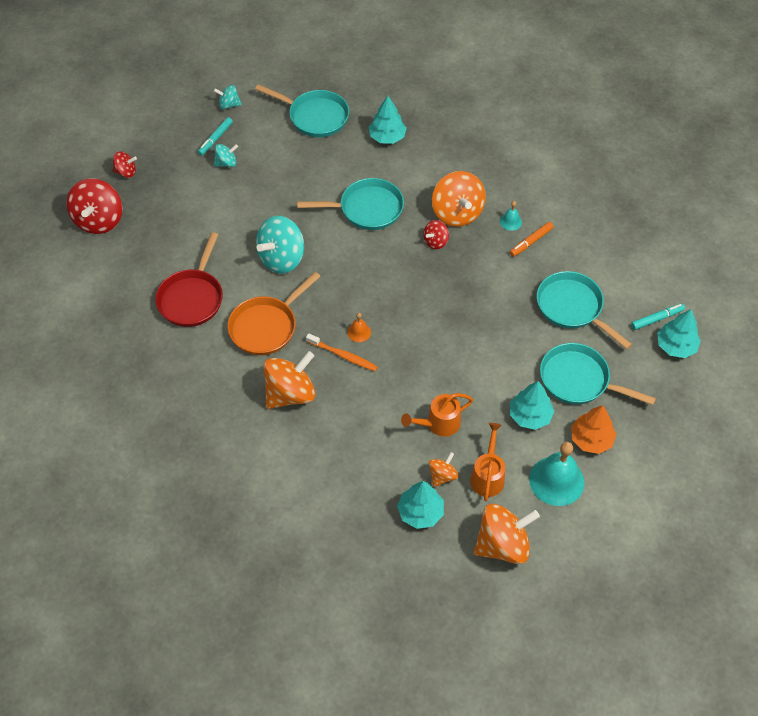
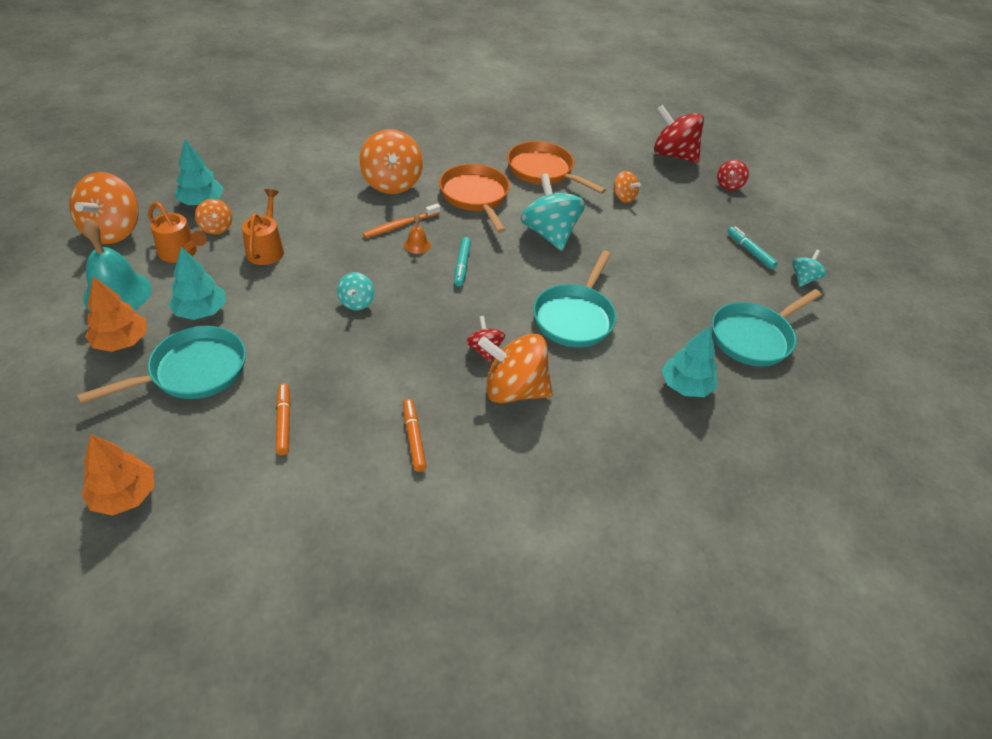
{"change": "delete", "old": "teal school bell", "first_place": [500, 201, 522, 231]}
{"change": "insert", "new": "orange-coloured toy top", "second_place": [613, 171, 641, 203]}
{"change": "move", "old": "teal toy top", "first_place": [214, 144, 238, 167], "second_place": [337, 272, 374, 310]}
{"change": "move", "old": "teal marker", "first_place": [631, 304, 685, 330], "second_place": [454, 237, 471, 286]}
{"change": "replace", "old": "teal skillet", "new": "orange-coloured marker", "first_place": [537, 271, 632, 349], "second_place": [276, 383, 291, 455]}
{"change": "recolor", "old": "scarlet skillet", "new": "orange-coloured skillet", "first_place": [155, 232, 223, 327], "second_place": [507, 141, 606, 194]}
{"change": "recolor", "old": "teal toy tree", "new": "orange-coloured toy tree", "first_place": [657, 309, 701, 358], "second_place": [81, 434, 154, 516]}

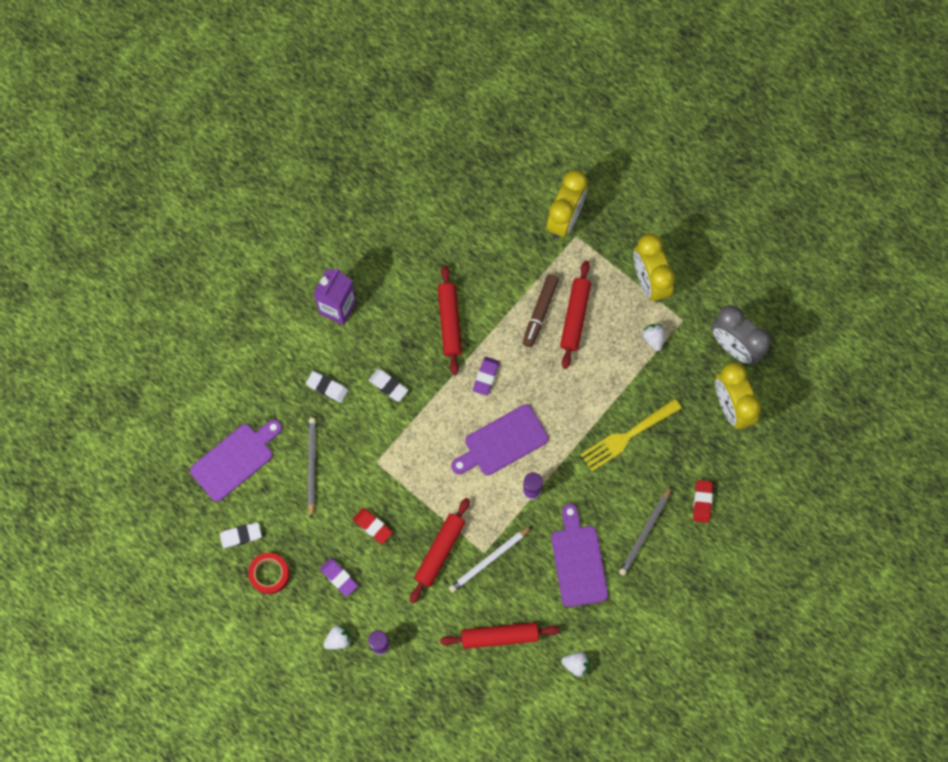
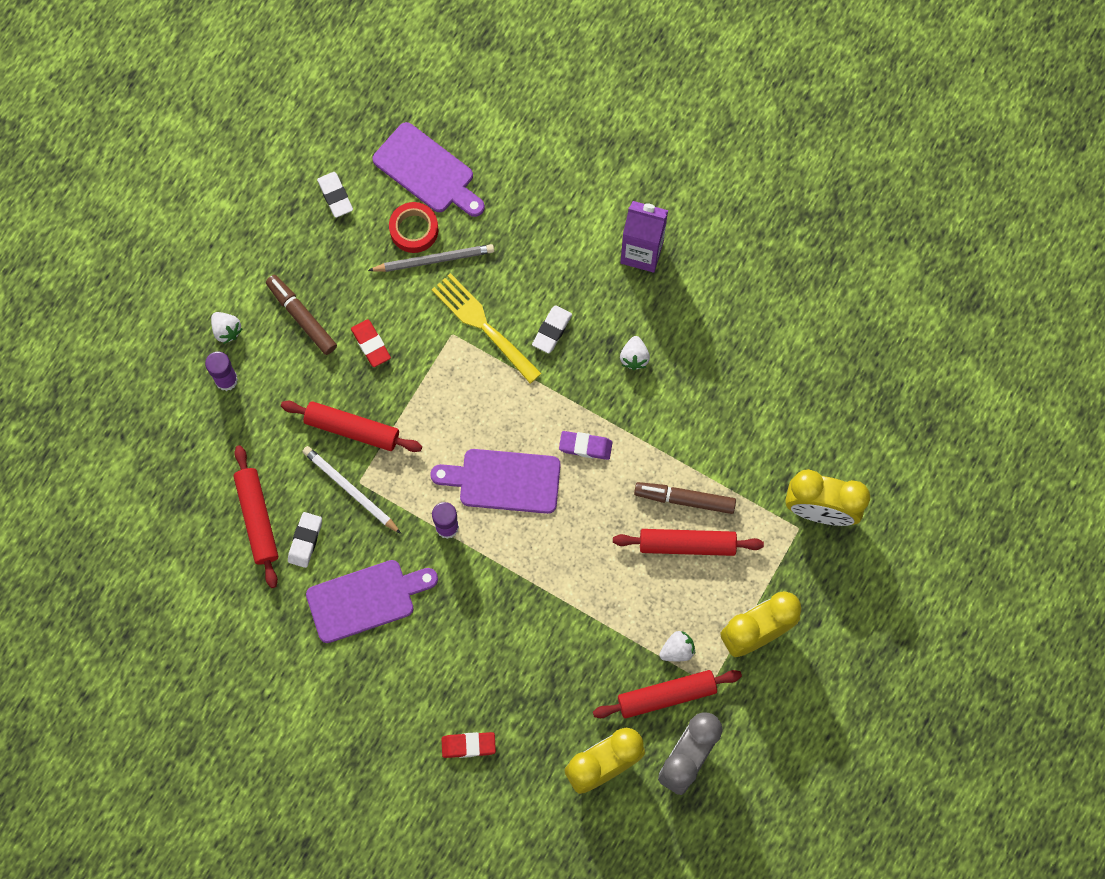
{"change": "delete", "old": "gray pencil", "first_place": [619, 486, 672, 576]}
{"change": "move", "old": "scarlet tape", "first_place": [248, 553, 290, 594], "second_place": [389, 202, 438, 253]}
{"change": "move", "old": "pure white eraser", "first_place": [306, 371, 348, 403], "second_place": [288, 512, 322, 568]}
{"change": "move", "old": "scarlet dough roller", "first_place": [438, 265, 462, 375], "second_place": [593, 670, 742, 718]}
{"change": "move", "old": "pure white strawberry", "first_place": [561, 652, 590, 677], "second_place": [620, 336, 650, 370]}
{"change": "move", "old": "bright yellow table fork", "first_place": [580, 398, 682, 471], "second_place": [432, 273, 542, 384]}
{"change": "replace", "old": "purple eraser", "new": "brown marker", "first_place": [320, 558, 358, 597], "second_place": [266, 275, 337, 355]}
{"change": "rotate", "old": "scarlet eraser", "first_place": [353, 508, 393, 544], "second_place": [351, 319, 391, 367], "degrees": -60}
{"change": "rotate", "old": "purple bread board", "first_place": [451, 404, 548, 475], "second_place": [430, 449, 561, 514], "degrees": -45}

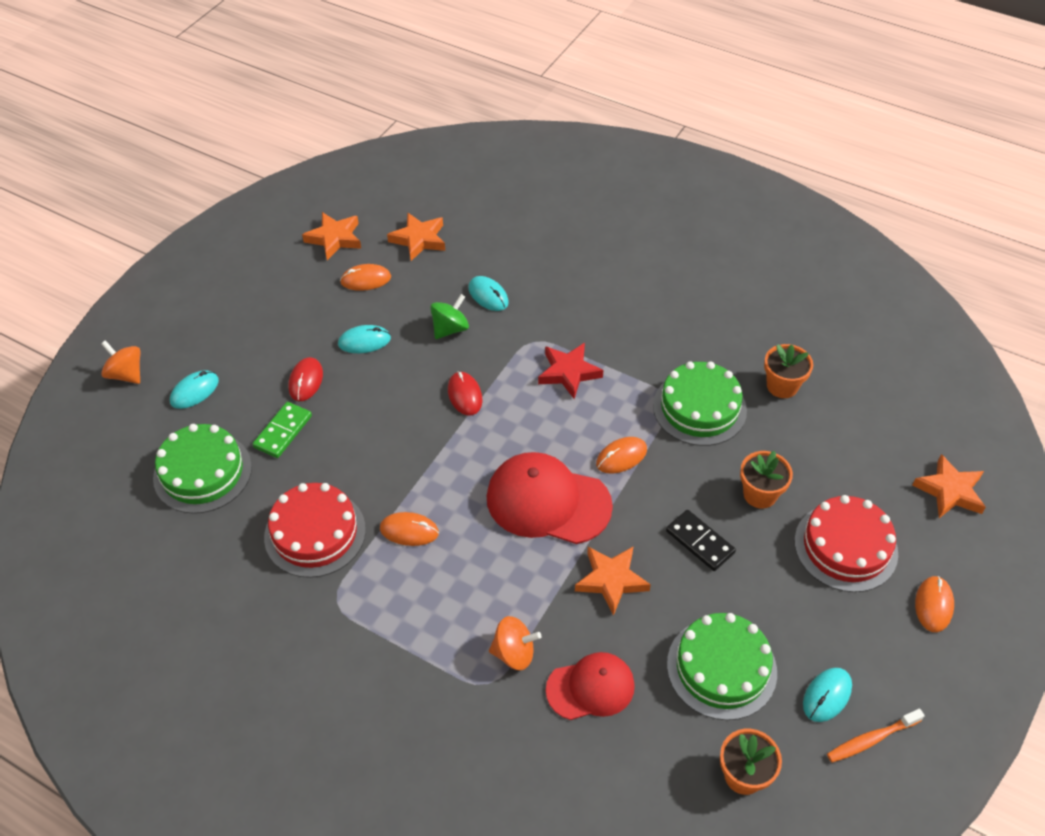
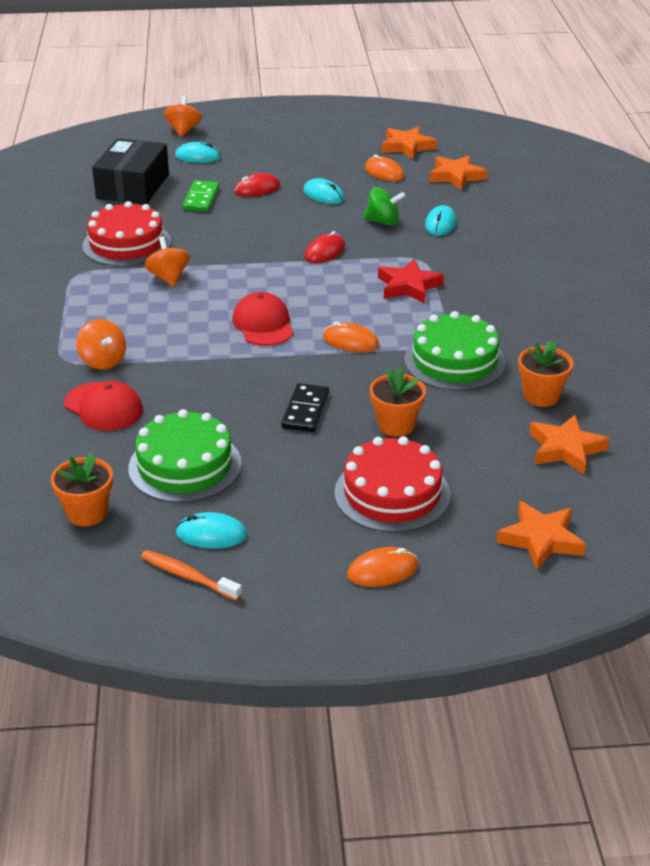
{"change": "move", "old": "orange-coloured star shape", "first_place": [575, 546, 651, 616], "second_place": [529, 415, 610, 474]}
{"change": "replace", "old": "leaf-green cake", "new": "jet-black parcel", "first_place": [153, 424, 252, 514], "second_place": [92, 138, 169, 204]}
{"change": "replace", "old": "orange-coloured computer mouse", "new": "orange-coloured toy top", "first_place": [380, 512, 439, 546], "second_place": [145, 236, 190, 287]}
{"change": "rotate", "old": "leaf-green domino", "first_place": [253, 402, 312, 458], "second_place": [182, 181, 220, 212], "degrees": -75}
{"change": "resize", "old": "scarlet cap", "first_place": [487, 452, 613, 544], "second_place": [232, 292, 294, 346], "factor": 0.63}

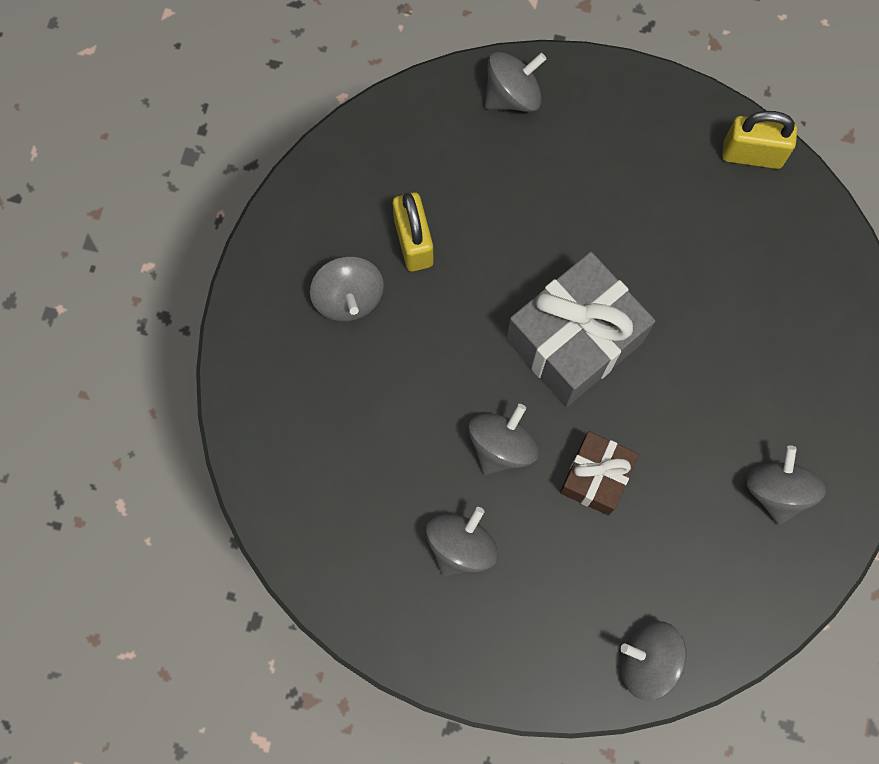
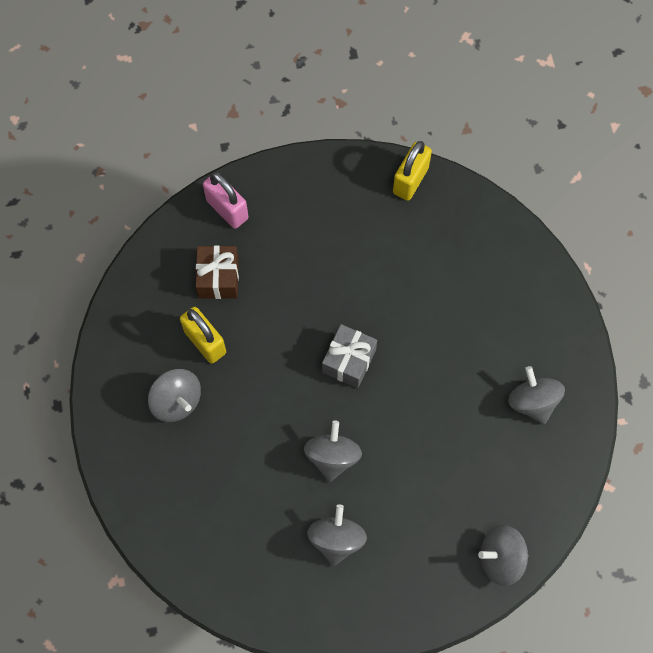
{"change": "move", "old": "brown present", "first_place": [560, 431, 639, 515], "second_place": [196, 245, 239, 299]}
{"change": "replace", "old": "gray toy top", "new": "rose-pink lock", "first_place": [485, 52, 546, 112], "second_place": [203, 172, 248, 229]}
{"change": "rotate", "old": "bright yellow lock", "first_place": [722, 111, 797, 169], "second_place": [393, 141, 432, 201], "degrees": -45}
{"change": "resize", "old": "gray present", "first_place": [506, 252, 655, 407], "second_place": [322, 324, 377, 388], "factor": 0.57}

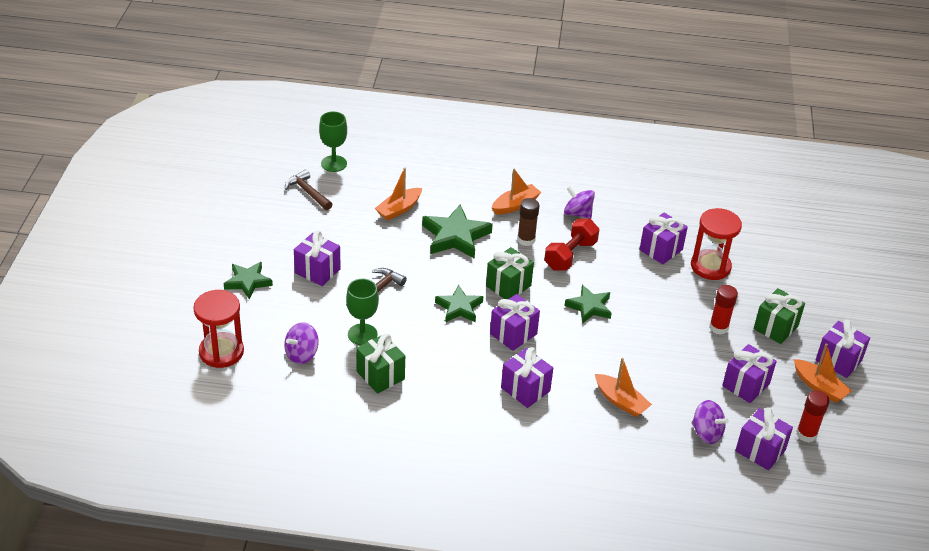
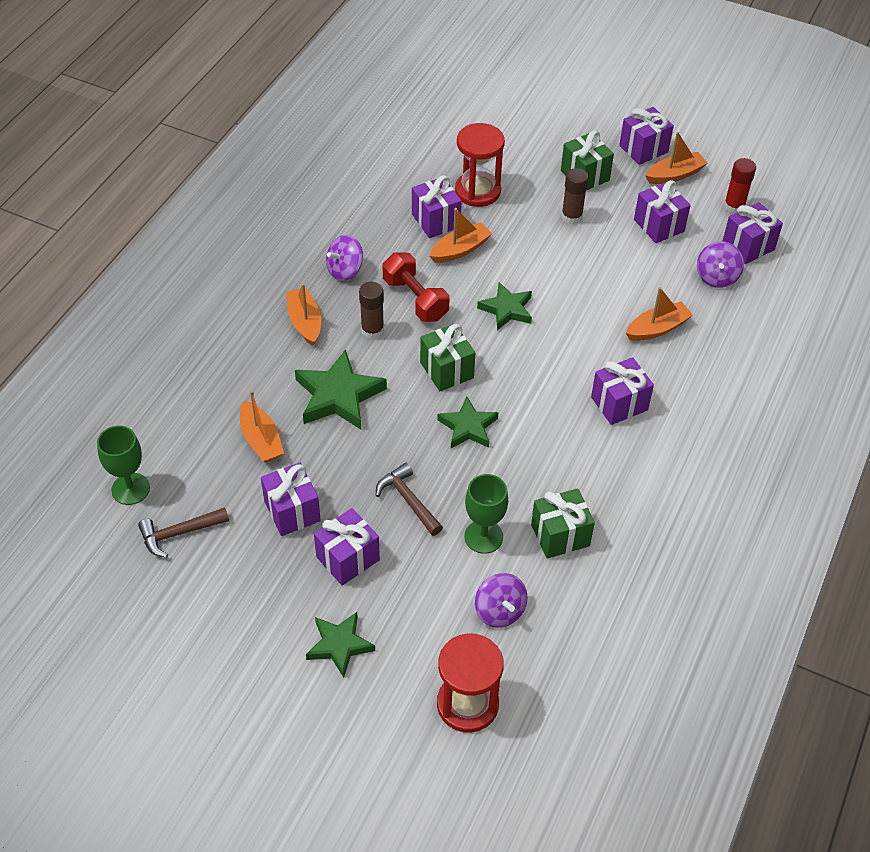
{"change": "insert", "new": "orange-coloured toy boat", "second_place": [429, 208, 492, 263]}
{"change": "move", "old": "purple present", "first_place": [490, 294, 540, 351], "second_place": [261, 462, 321, 536]}
{"change": "recolor", "old": "scarlet glue stick", "new": "brown glue stick", "first_place": [709, 285, 738, 335], "second_place": [561, 168, 589, 225]}
{"change": "rotate", "old": "purple toy top", "first_place": [692, 400, 729, 444], "second_place": [697, 241, 744, 288], "degrees": 135}

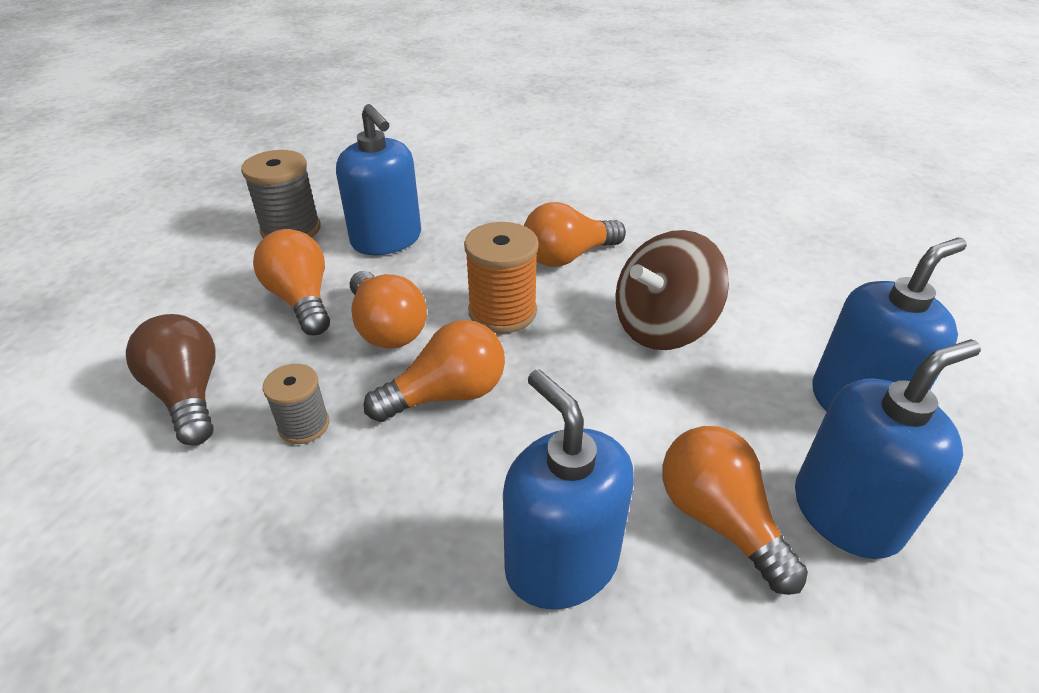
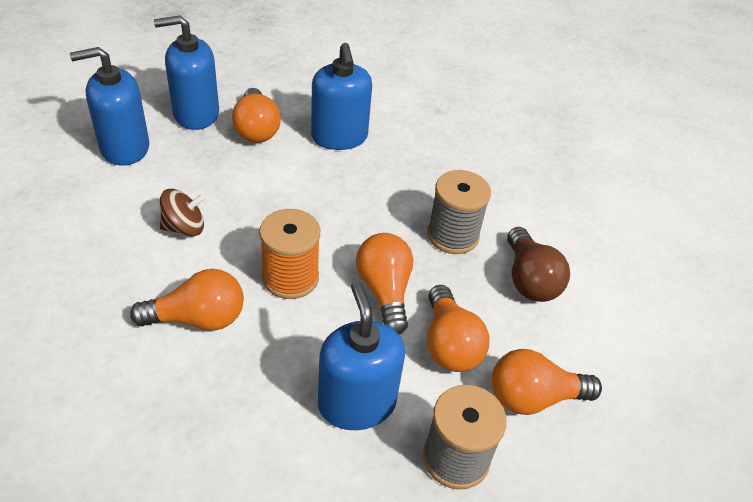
{"change": "move", "old": "orange-coloured lightbulb", "first_place": [364, 320, 505, 422], "second_place": [491, 349, 602, 415]}
{"change": "resize", "old": "gray spool", "first_place": [263, 364, 330, 444], "second_place": [427, 170, 491, 254], "factor": 1.63}
{"change": "resize", "old": "brown toy top", "first_place": [615, 230, 729, 350], "second_place": [160, 189, 206, 236], "factor": 0.6}

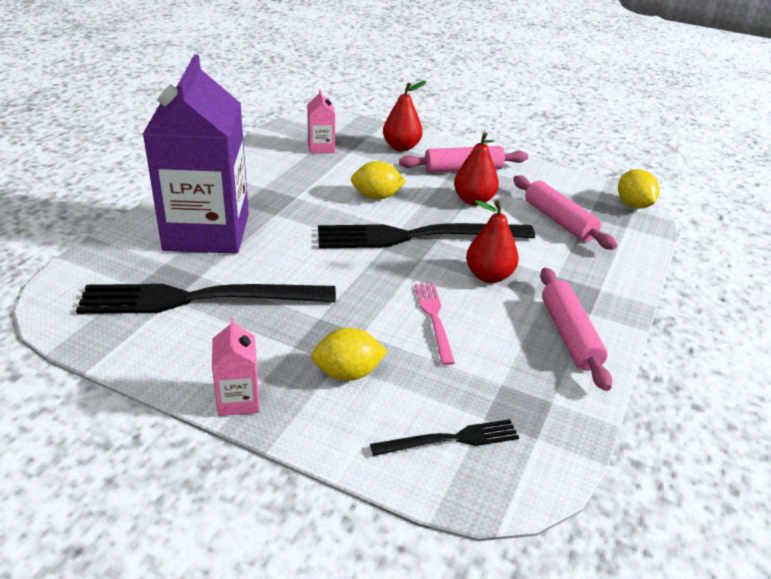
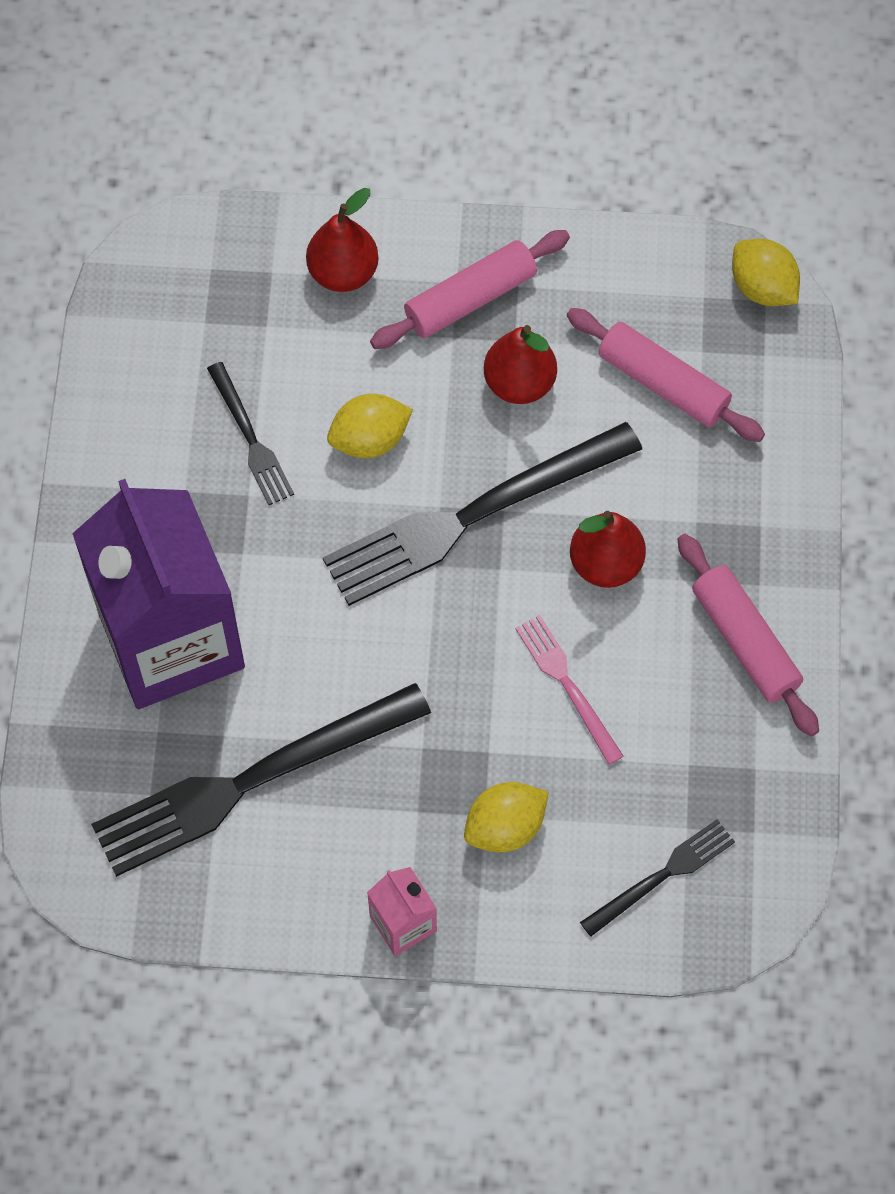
{"change": "delete", "old": "rose-pink carton", "first_place": [307, 89, 335, 154]}
{"change": "insert", "new": "jet-black table fork", "second_place": [207, 362, 294, 505]}

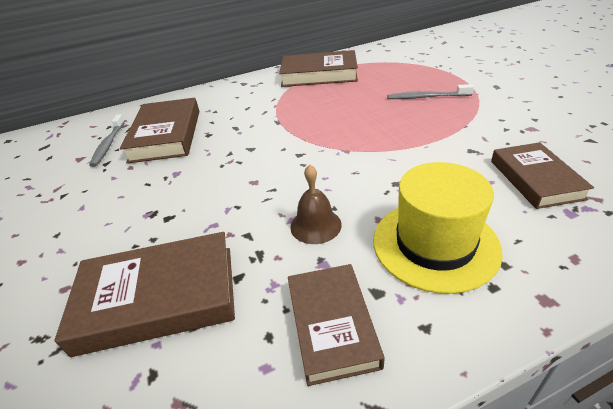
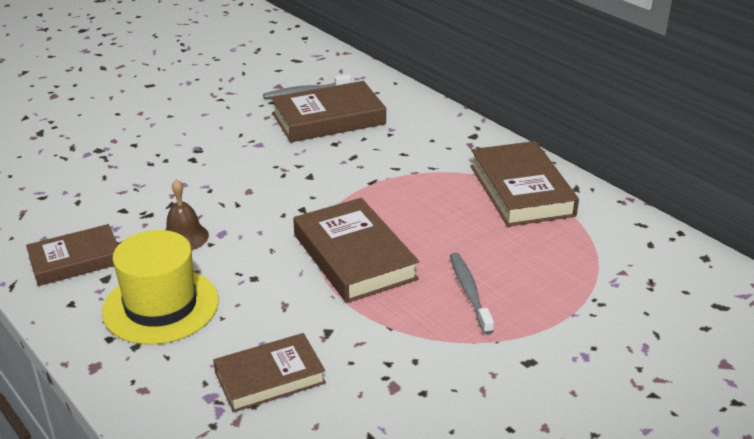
{"change": "move", "old": "brown hardback", "first_place": [55, 232, 235, 357], "second_place": [293, 198, 419, 303]}

